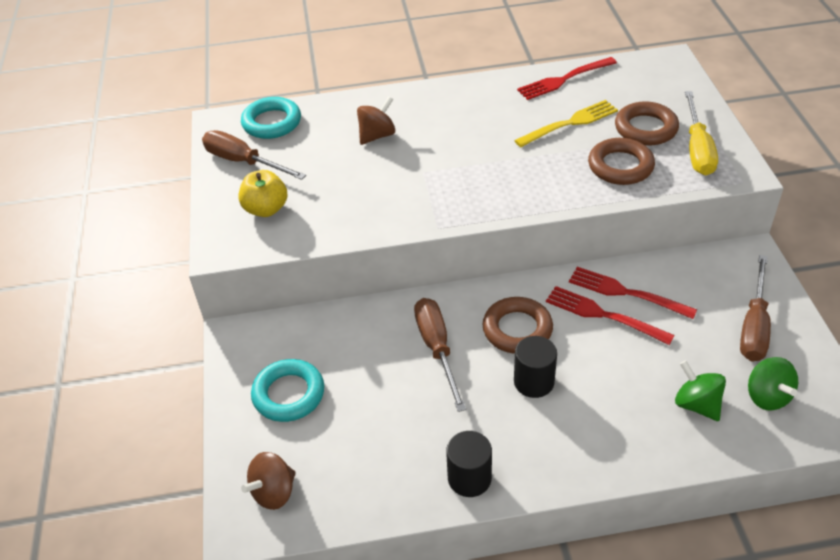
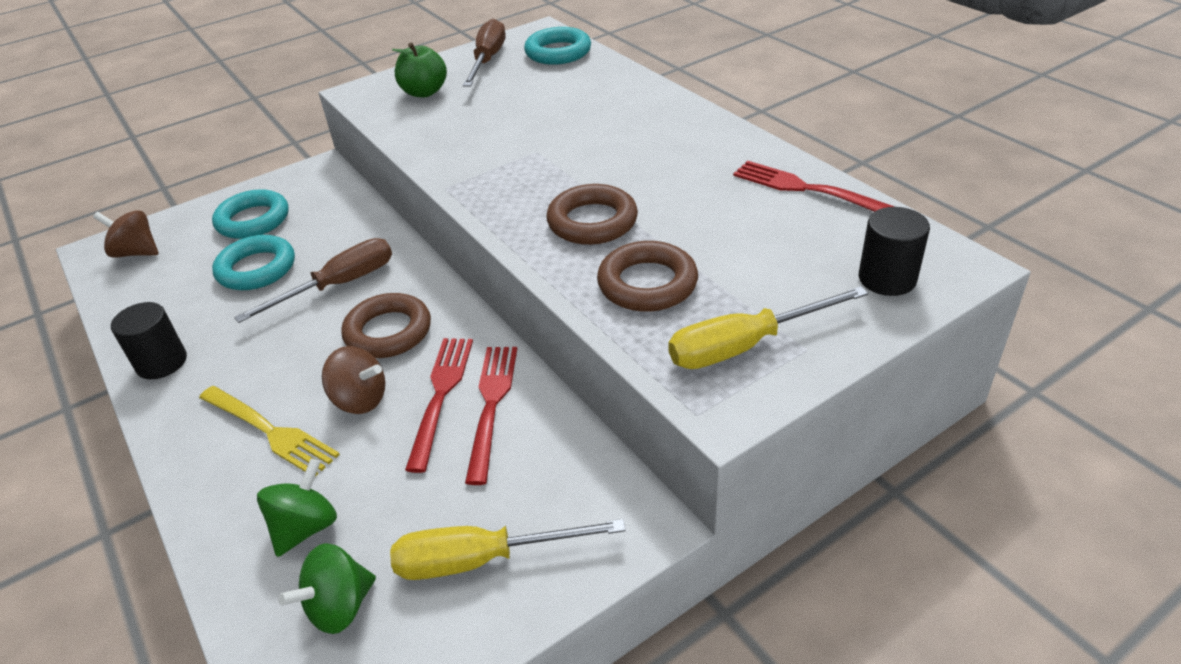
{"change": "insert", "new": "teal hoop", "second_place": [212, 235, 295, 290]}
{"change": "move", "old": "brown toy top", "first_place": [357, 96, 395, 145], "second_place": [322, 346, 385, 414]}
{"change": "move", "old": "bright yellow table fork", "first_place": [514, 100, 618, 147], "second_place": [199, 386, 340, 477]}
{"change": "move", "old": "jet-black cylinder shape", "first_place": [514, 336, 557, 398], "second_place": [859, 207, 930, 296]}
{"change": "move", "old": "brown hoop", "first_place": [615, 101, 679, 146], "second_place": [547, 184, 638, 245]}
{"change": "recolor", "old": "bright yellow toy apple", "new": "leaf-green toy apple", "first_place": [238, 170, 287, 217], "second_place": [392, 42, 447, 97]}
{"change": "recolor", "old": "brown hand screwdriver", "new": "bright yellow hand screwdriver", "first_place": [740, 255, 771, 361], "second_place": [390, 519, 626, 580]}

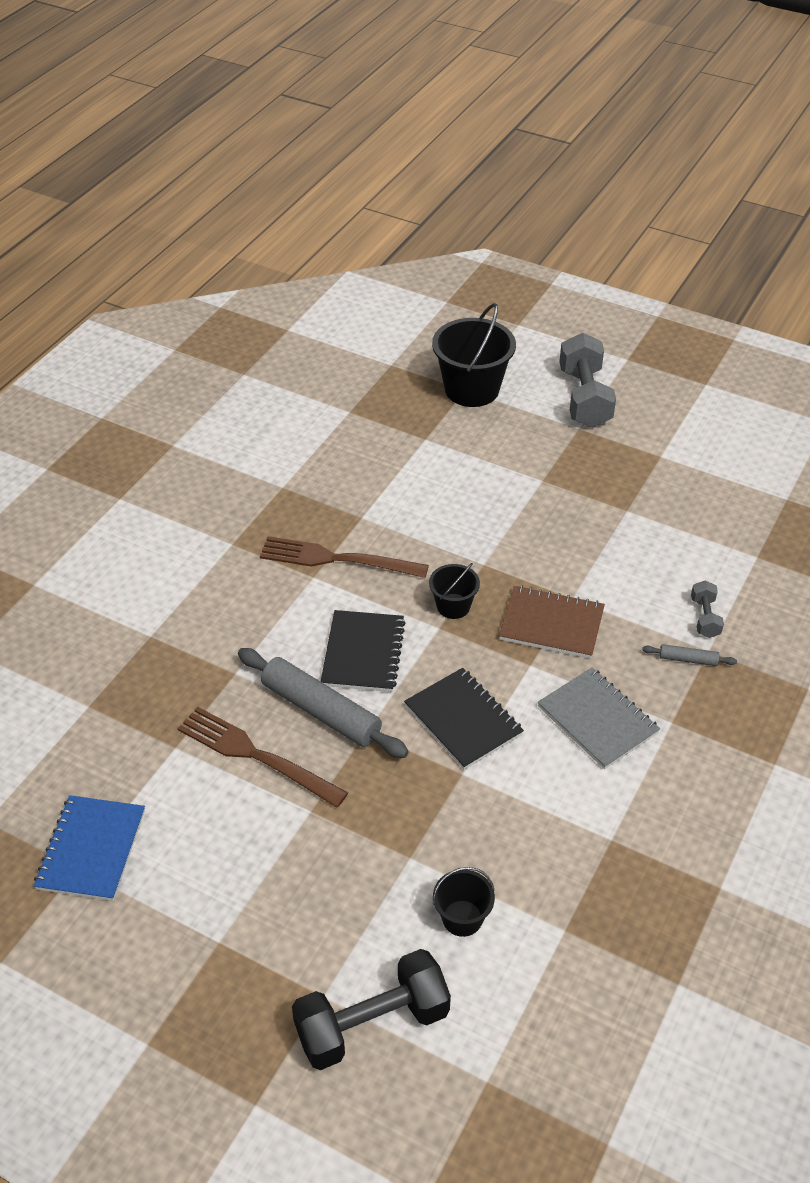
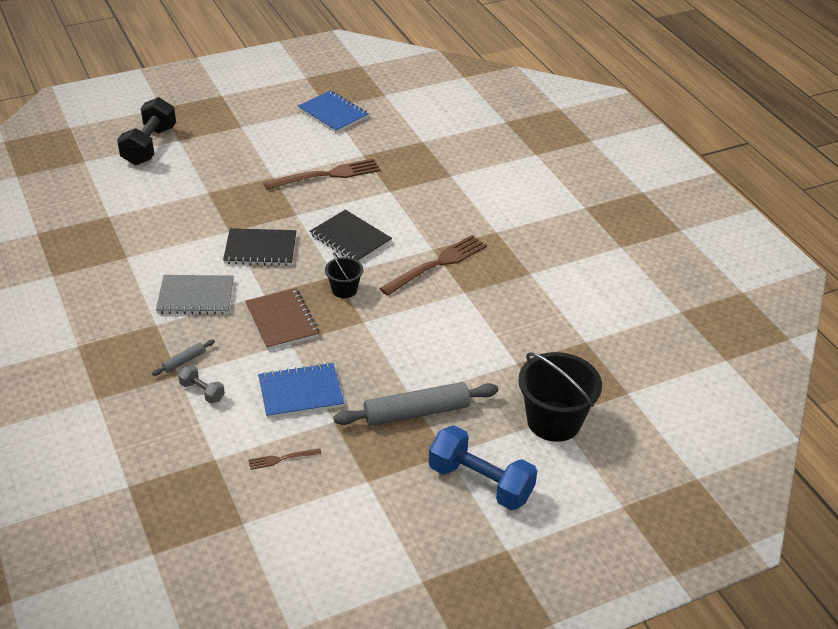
{"change": "delete", "old": "jet-black bucket", "first_place": [433, 867, 495, 937]}
{"change": "insert", "new": "brown table fork", "second_place": [248, 448, 322, 470]}
{"change": "insert", "new": "cobalt notepad", "second_place": [258, 363, 344, 418]}
{"change": "move", "old": "gray dough roller", "first_place": [238, 648, 409, 758], "second_place": [333, 382, 498, 426]}
{"change": "recolor", "old": "gray hand weight", "new": "cobalt hand weight", "first_place": [559, 333, 616, 428], "second_place": [428, 425, 537, 510]}
{"change": "rotate", "old": "brown notepad", "first_place": [499, 585, 605, 659], "second_place": [245, 288, 319, 350], "degrees": -75}

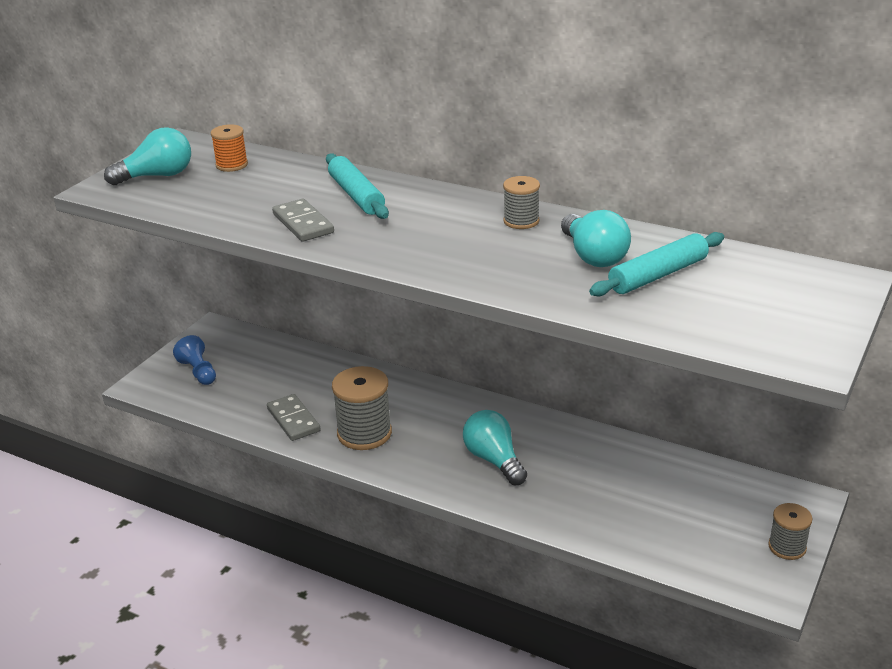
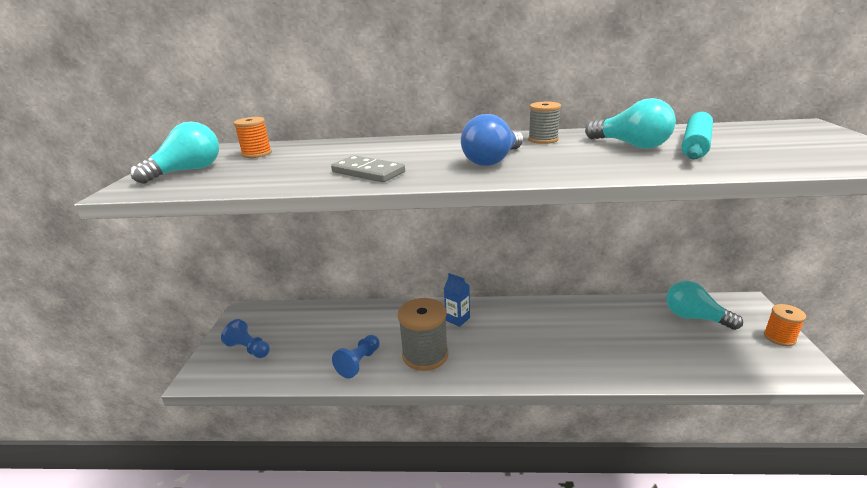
{"change": "delete", "old": "teal dough roller", "first_place": [326, 153, 389, 219]}
{"change": "insert", "new": "cobalt carton", "second_place": [444, 273, 470, 327]}
{"change": "insert", "new": "cobalt lightbulb", "second_place": [461, 114, 523, 166]}
{"change": "move", "old": "teal lightbulb", "first_place": [463, 410, 527, 485], "second_place": [666, 281, 743, 330]}
{"change": "replace", "old": "gray domino", "new": "cobalt pawn", "first_place": [267, 394, 321, 441], "second_place": [332, 335, 379, 378]}
{"change": "recolor", "old": "gray spool", "new": "orange-coloured spool", "first_place": [768, 503, 812, 560], "second_place": [764, 304, 806, 346]}

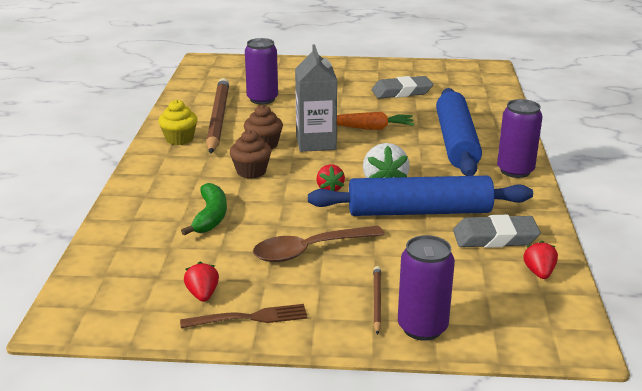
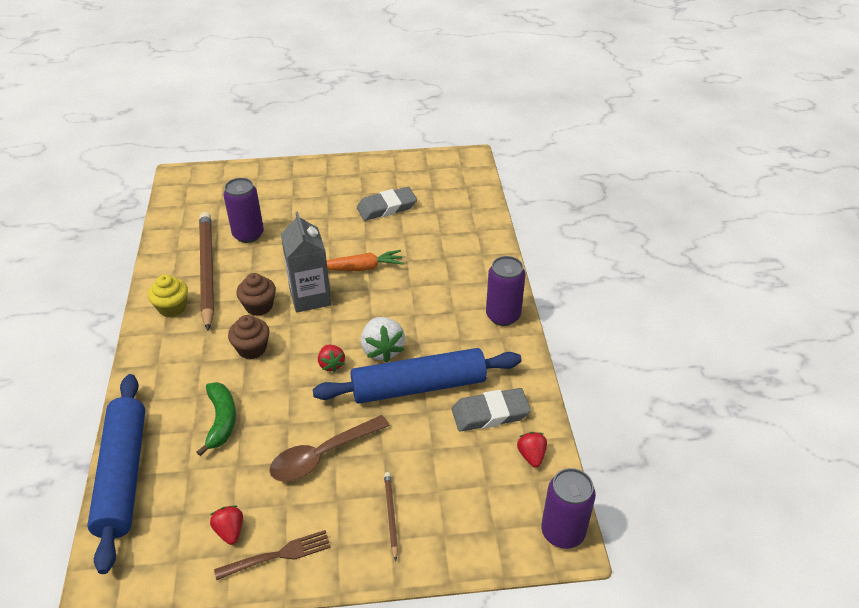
{"change": "move", "old": "purple can", "first_place": [398, 235, 455, 341], "second_place": [541, 468, 596, 549]}
{"change": "move", "old": "cobalt dough roller", "first_place": [436, 88, 482, 176], "second_place": [87, 374, 145, 574]}

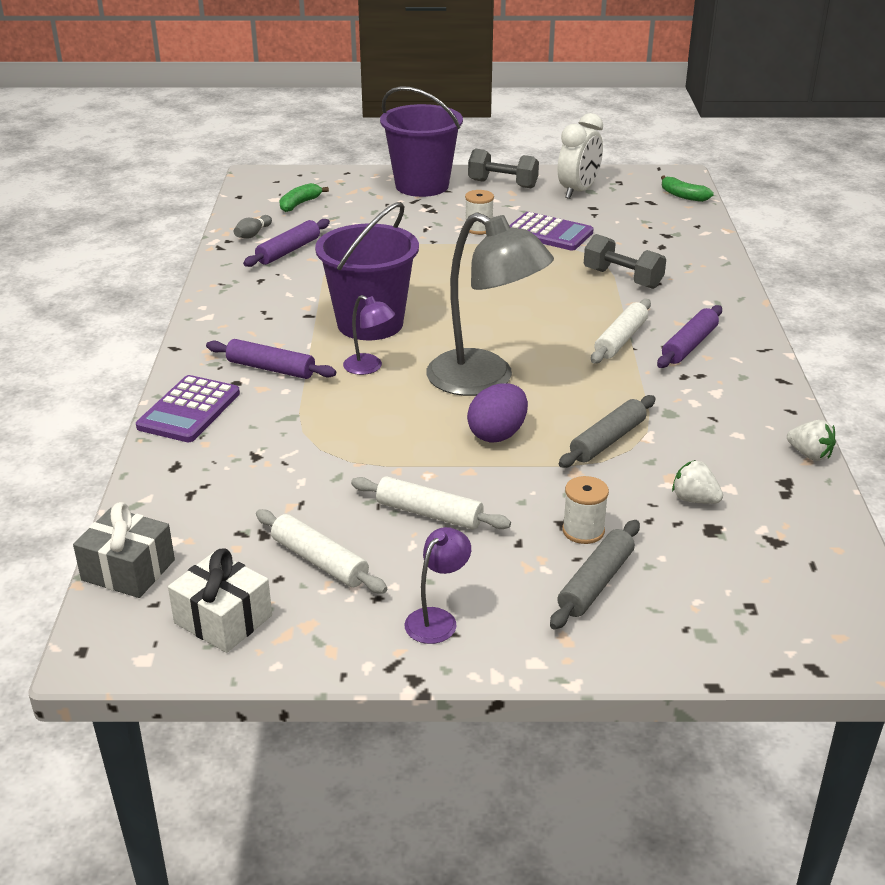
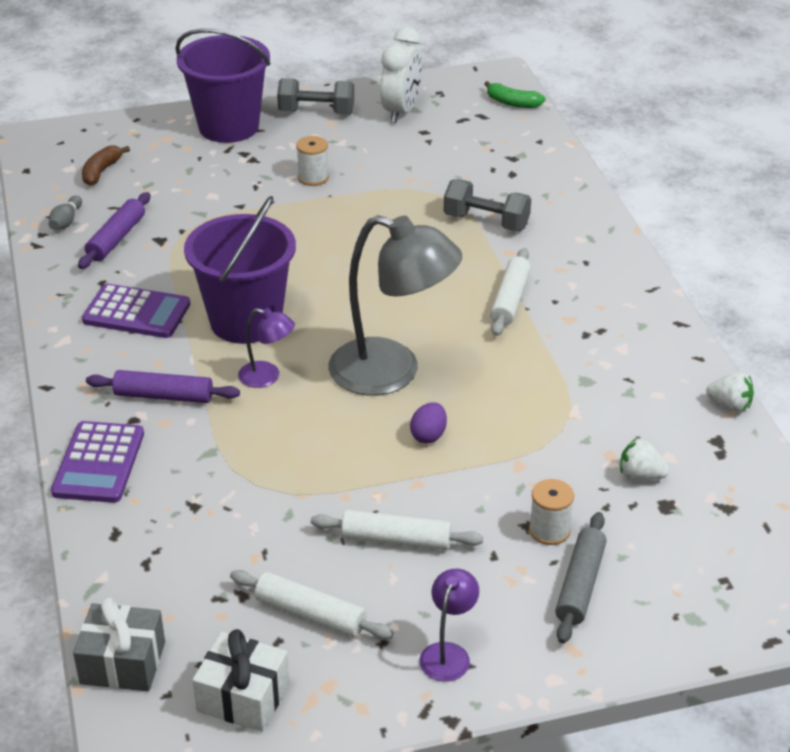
{"change": "delete", "old": "gray dough roller", "first_place": [559, 395, 656, 468]}
{"change": "delete", "old": "purple dough roller", "first_place": [657, 305, 722, 368]}
{"change": "move", "old": "purple calculator", "first_place": [509, 212, 594, 250], "second_place": [82, 284, 190, 338]}
{"change": "recolor", "old": "leaf-green banana", "new": "brown banana", "first_place": [279, 183, 329, 212], "second_place": [82, 145, 130, 186]}
{"change": "resize", "old": "purple egg", "first_place": [467, 383, 528, 442], "second_place": [410, 402, 447, 443], "factor": 0.64}

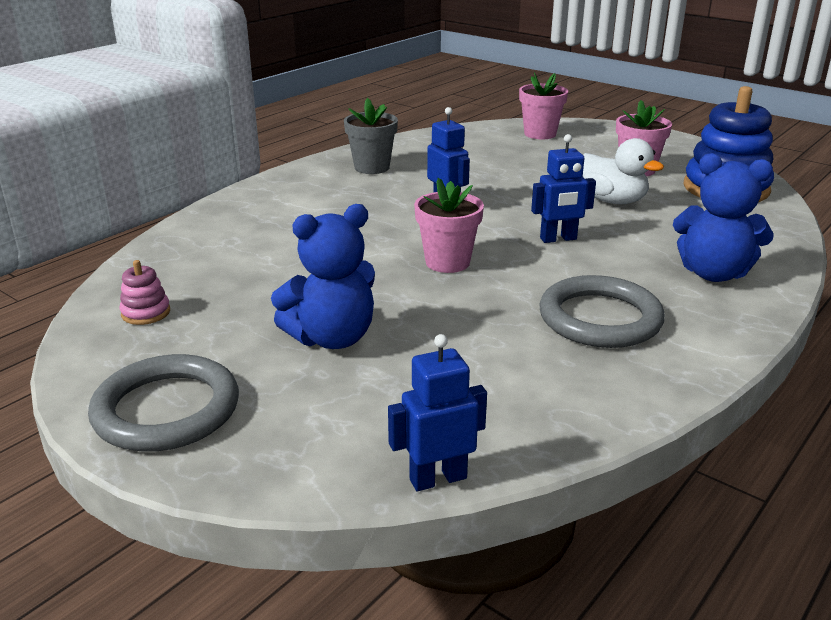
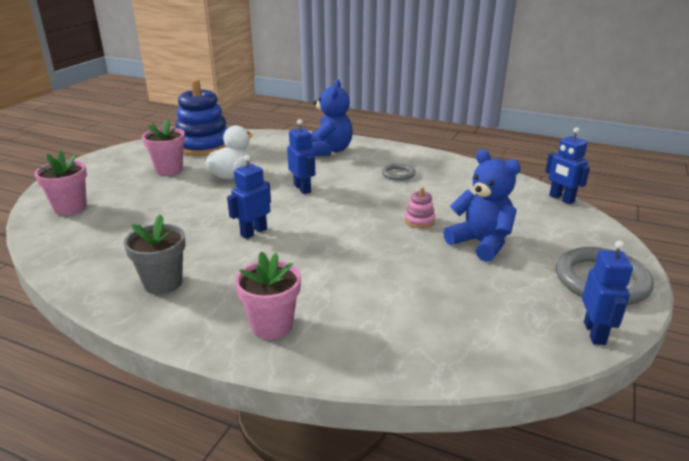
{"change": "insert", "new": "cobalt toy robot", "second_place": [582, 241, 633, 345]}
{"change": "move", "old": "rose-pink stacking toy", "first_place": [119, 260, 170, 325], "second_place": [405, 187, 435, 228]}
{"change": "move", "old": "rose-pink plant pot", "first_place": [414, 178, 484, 273], "second_place": [235, 251, 301, 340]}
{"change": "resize", "old": "gray hoop", "first_place": [540, 275, 665, 348], "second_place": [382, 163, 415, 181], "factor": 0.51}

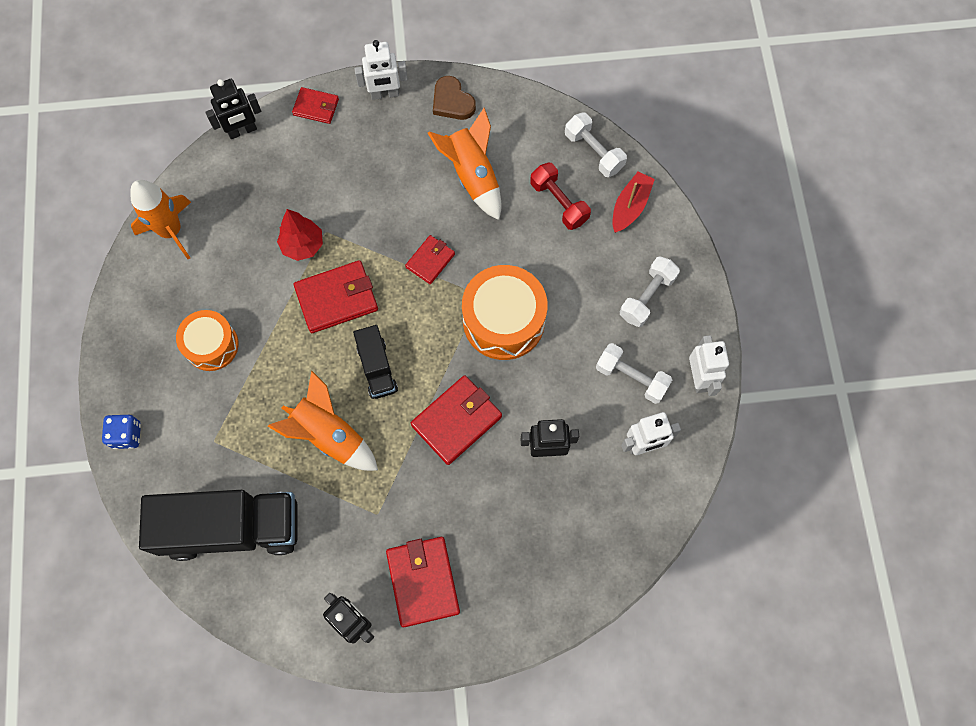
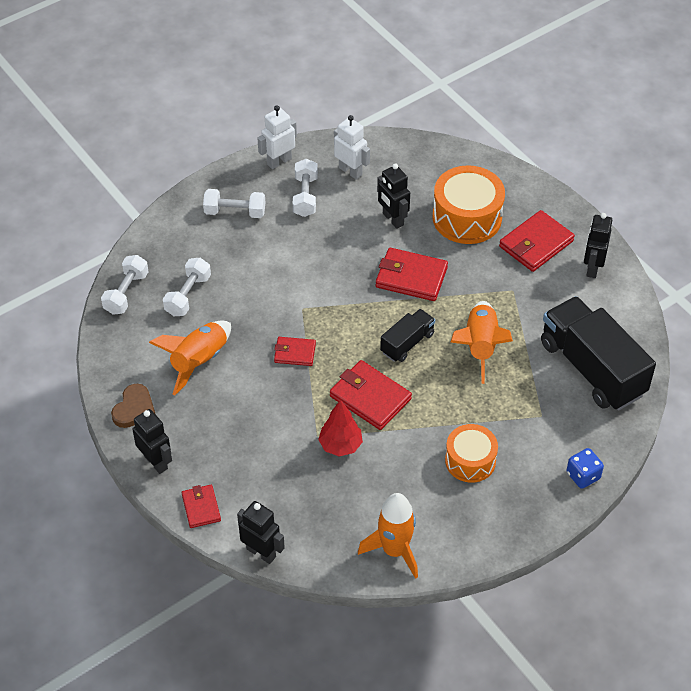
{"change": "delete", "old": "scarlet toy boat", "first_place": [612, 171, 655, 233]}
{"change": "move", "old": "orange-coloured snare drum", "first_place": [462, 265, 548, 360], "second_place": [432, 165, 505, 244]}
{"change": "recolor", "old": "pure white toy robot", "new": "jet-black toy robot", "first_place": [355, 40, 408, 100], "second_place": [132, 409, 172, 474]}
{"change": "recolor", "old": "scarlet hand weight", "new": "pure white hand weight", "first_place": [530, 162, 591, 230], "second_place": [163, 258, 211, 316]}

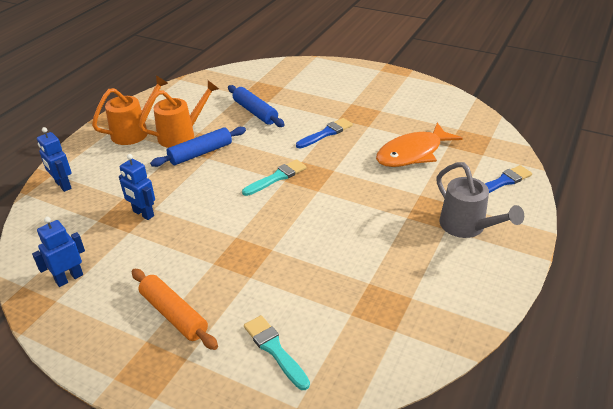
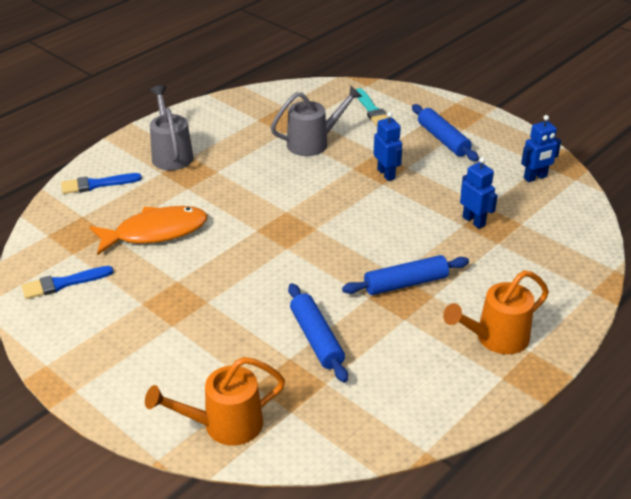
{"change": "delete", "old": "teal paint brush", "first_place": [242, 159, 306, 196]}
{"change": "insert", "new": "gray watering can", "second_place": [271, 86, 362, 156]}
{"change": "move", "old": "cobalt toy robot", "first_place": [37, 127, 72, 192], "second_place": [374, 112, 402, 181]}
{"change": "move", "old": "orange-coloured watering can", "first_place": [139, 80, 219, 148], "second_place": [145, 357, 285, 446]}
{"change": "move", "old": "cobalt paint brush", "first_place": [296, 118, 353, 148], "second_place": [22, 266, 114, 299]}
{"change": "recolor", "old": "orange-coloured dough roller", "new": "cobalt dough roller", "first_place": [132, 269, 218, 350], "second_place": [412, 104, 479, 161]}

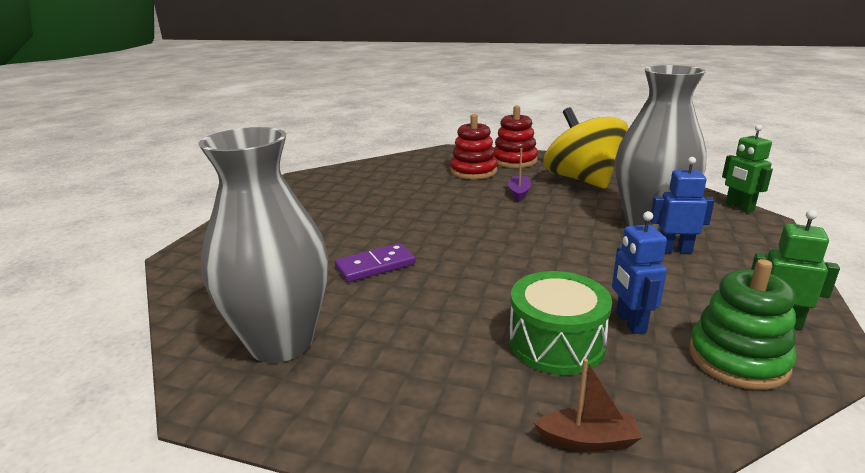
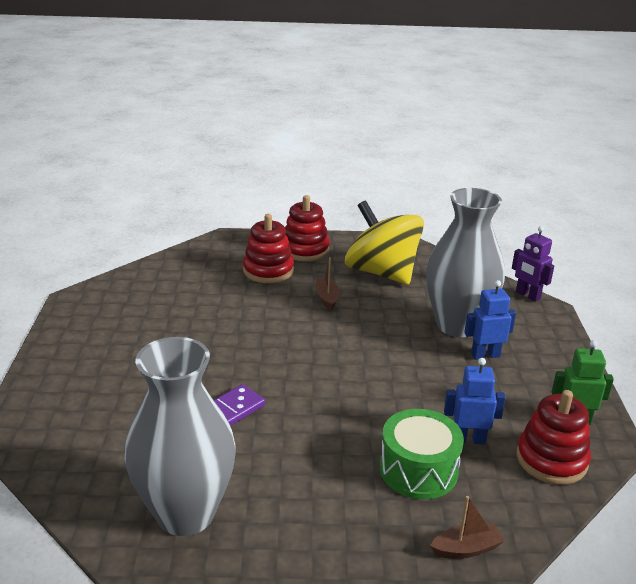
{"change": "recolor", "old": "purple toy boat", "new": "brown toy boat", "first_place": [508, 148, 531, 202], "second_place": [316, 257, 340, 310]}
{"change": "recolor", "old": "leaf-green stacking toy", "new": "scarlet stacking toy", "first_place": [689, 259, 796, 390], "second_place": [516, 390, 591, 484]}
{"change": "recolor", "old": "leaf-green toy robot", "new": "purple toy robot", "first_place": [722, 125, 773, 213], "second_place": [512, 226, 554, 302]}
{"change": "rotate", "old": "cobalt toy robot", "first_place": [612, 211, 667, 334], "second_place": [444, 358, 506, 445], "degrees": 120}

